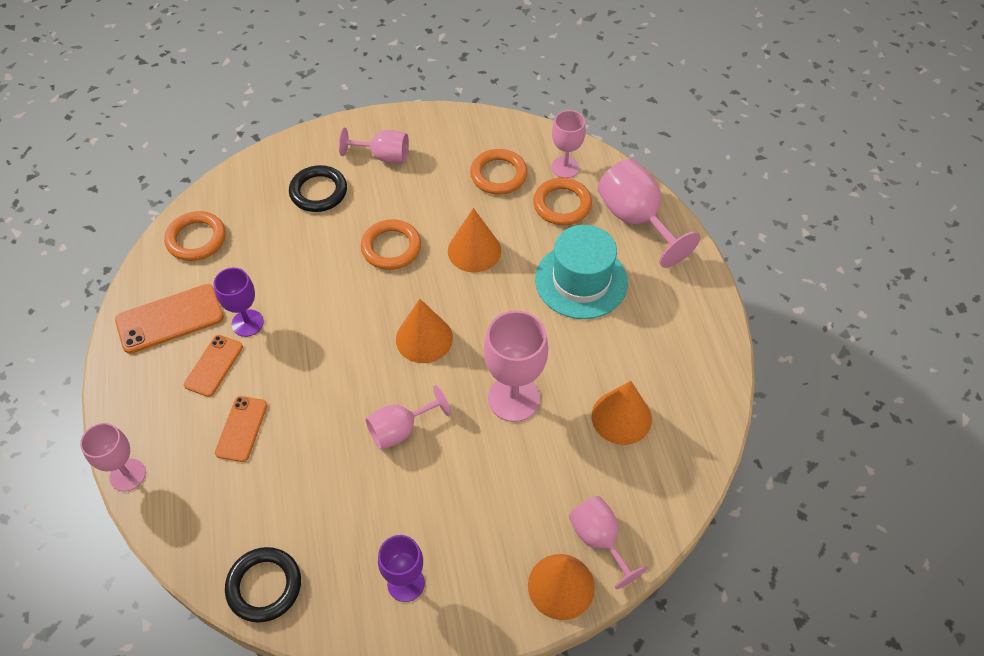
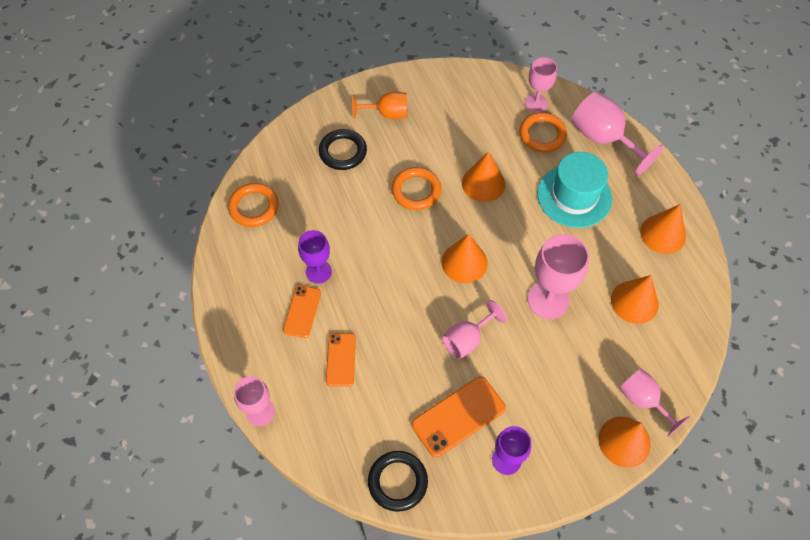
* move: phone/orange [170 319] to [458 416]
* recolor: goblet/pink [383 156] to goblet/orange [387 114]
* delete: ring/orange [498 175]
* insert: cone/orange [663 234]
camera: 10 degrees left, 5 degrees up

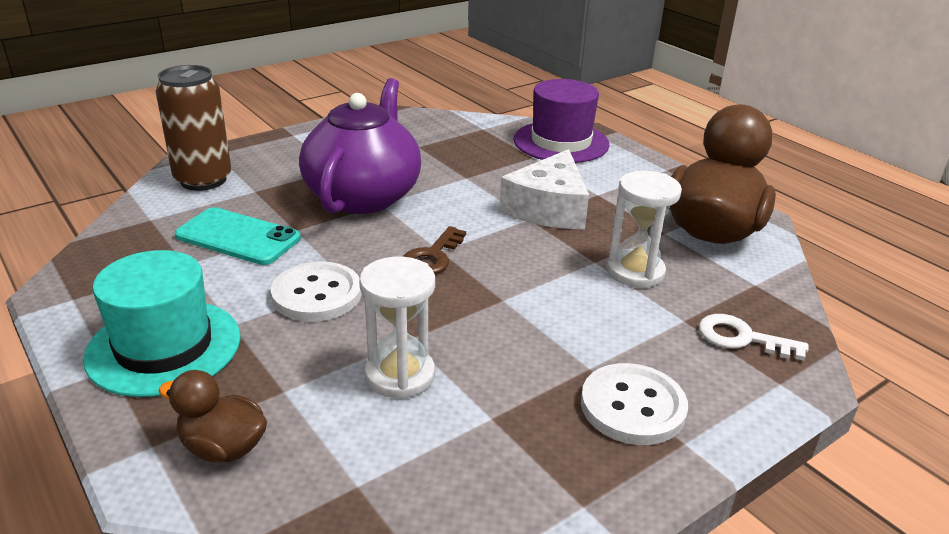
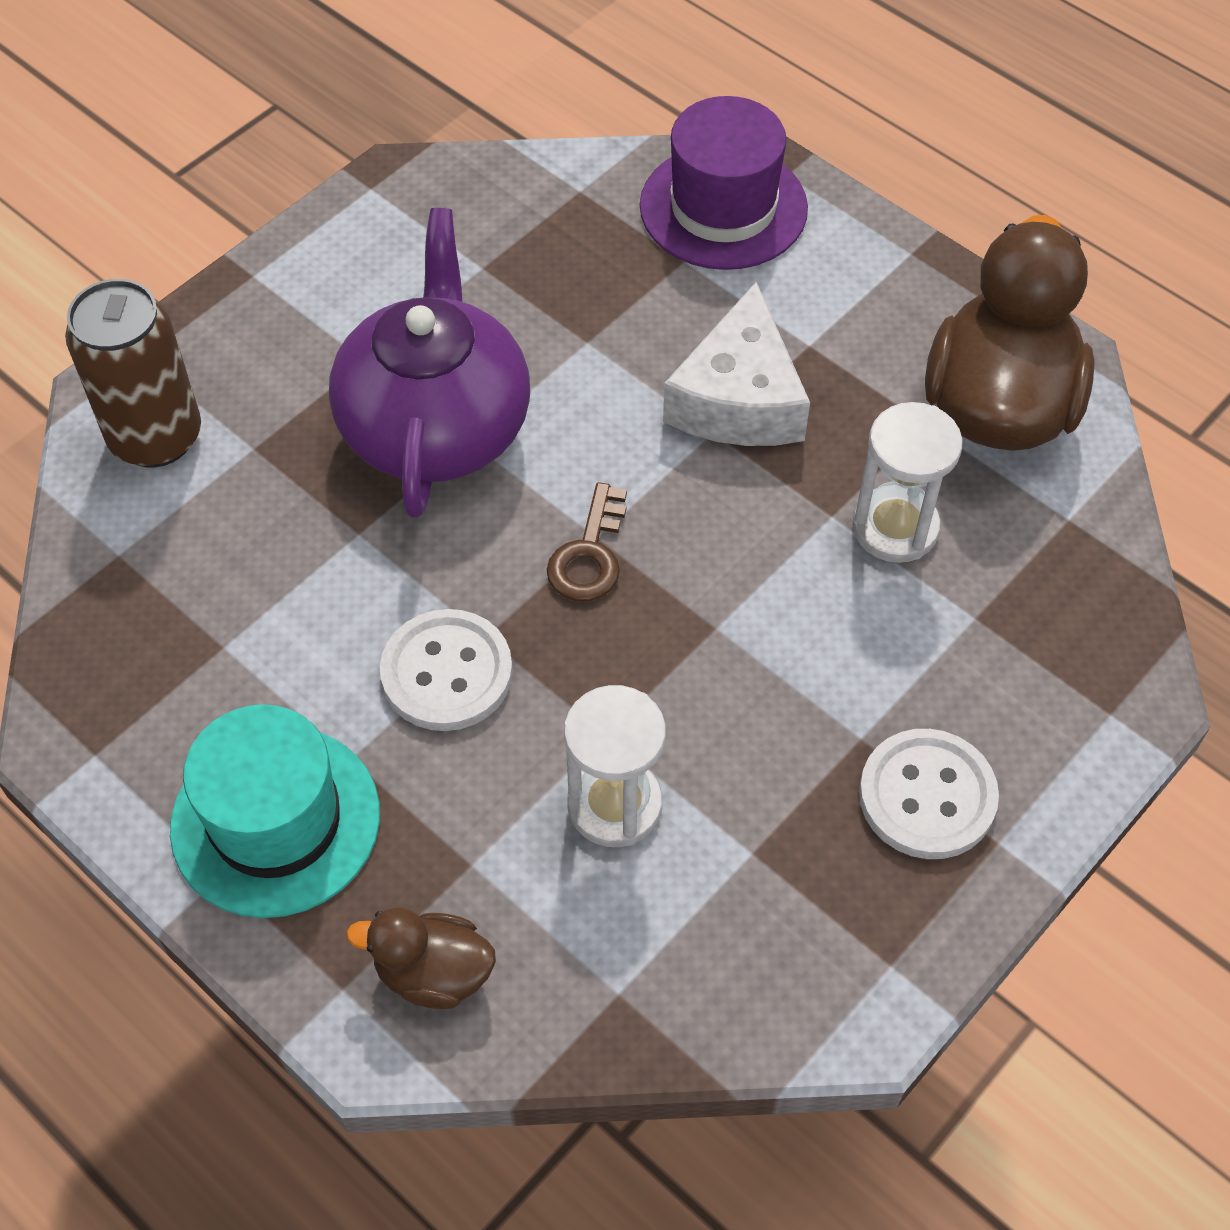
* delete: phone/turquoise [238 237]
* delete: key/white [742 338]
camera: 10 degrees left, 25 degrees up

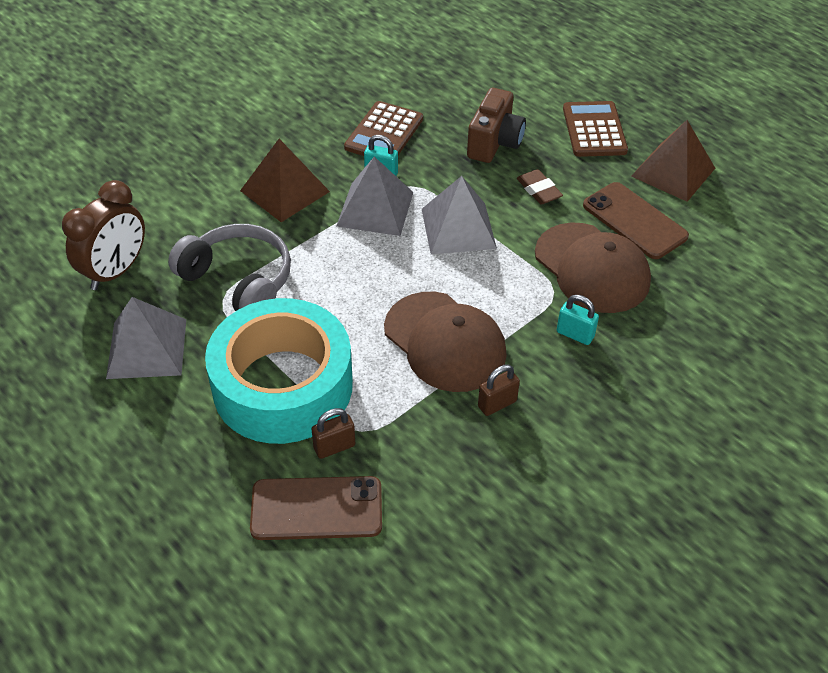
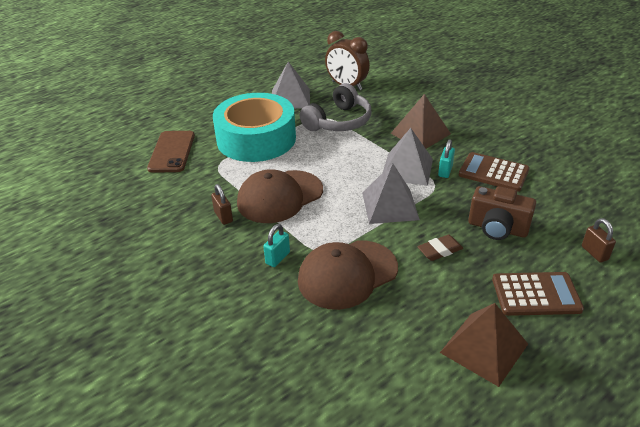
* move: padlock/brown [334 447] to [594 253]
* delete: phone/brown [634 221]
camera: 95 degrees right, 10 degrees down

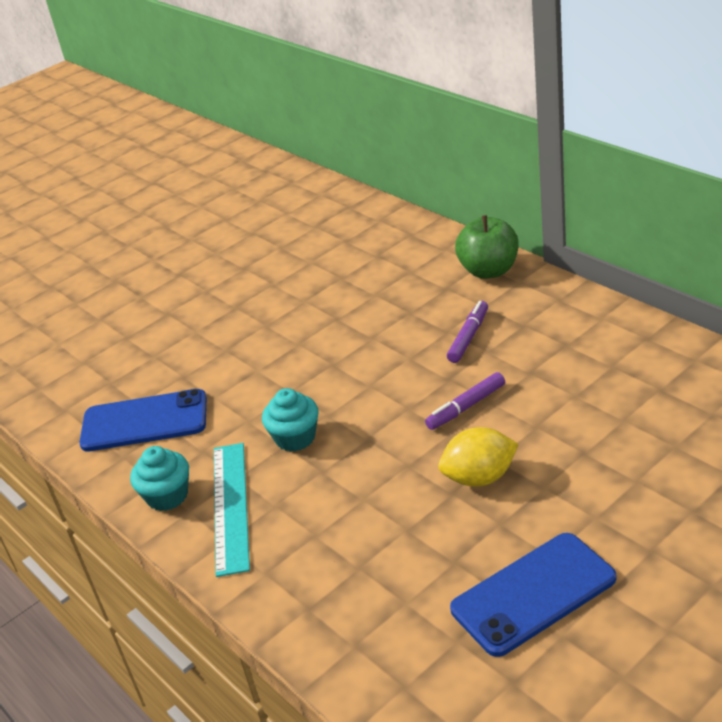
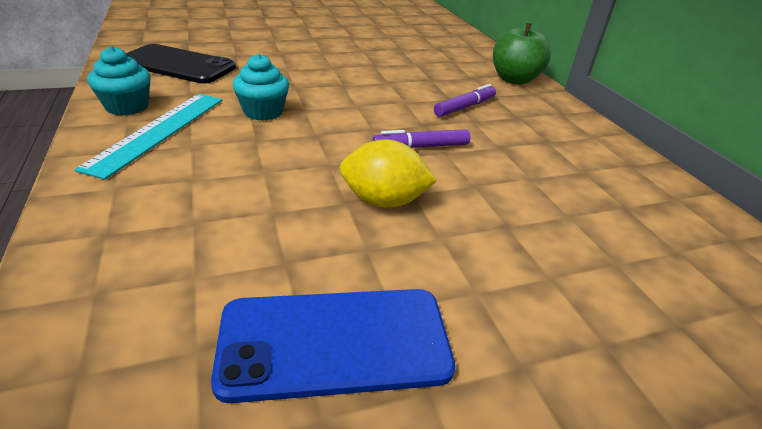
* recolor: phone/blue [144 421] to phone/black [178 65]
camera: 15 degrees right, 0 degrees up

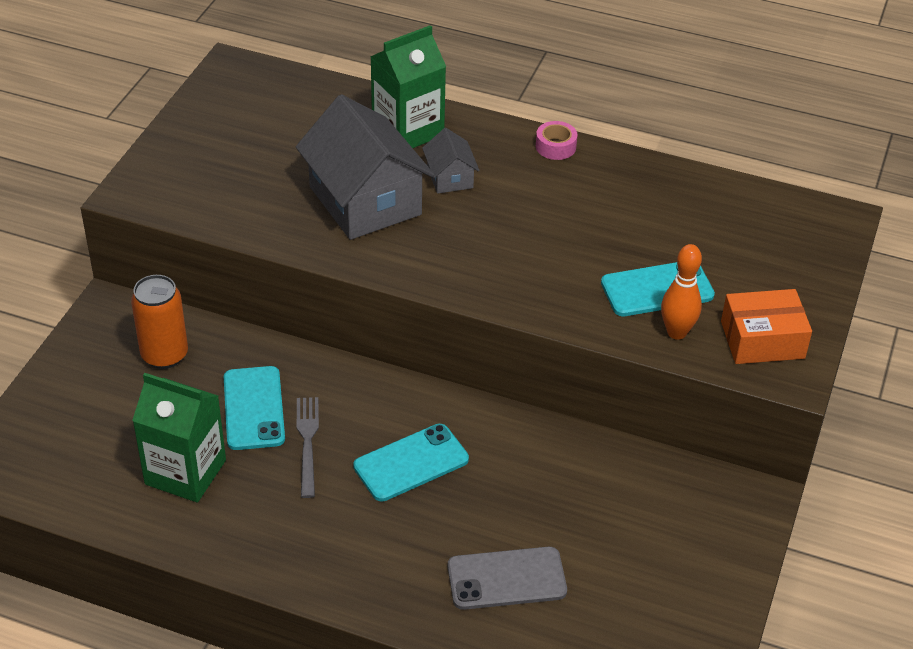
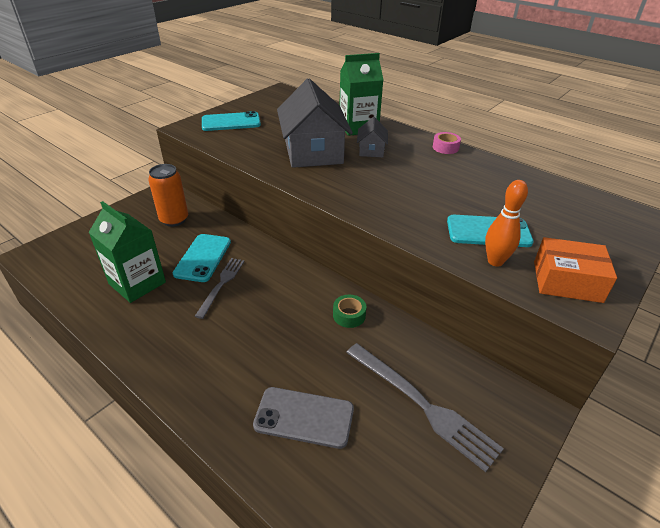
* move: phone/turquoise [411 463] to [231 122]
* insert: tape/green [349 315]
* insert: fork/grey [422 405]
camera: 20 degrees right, 5 degrees down

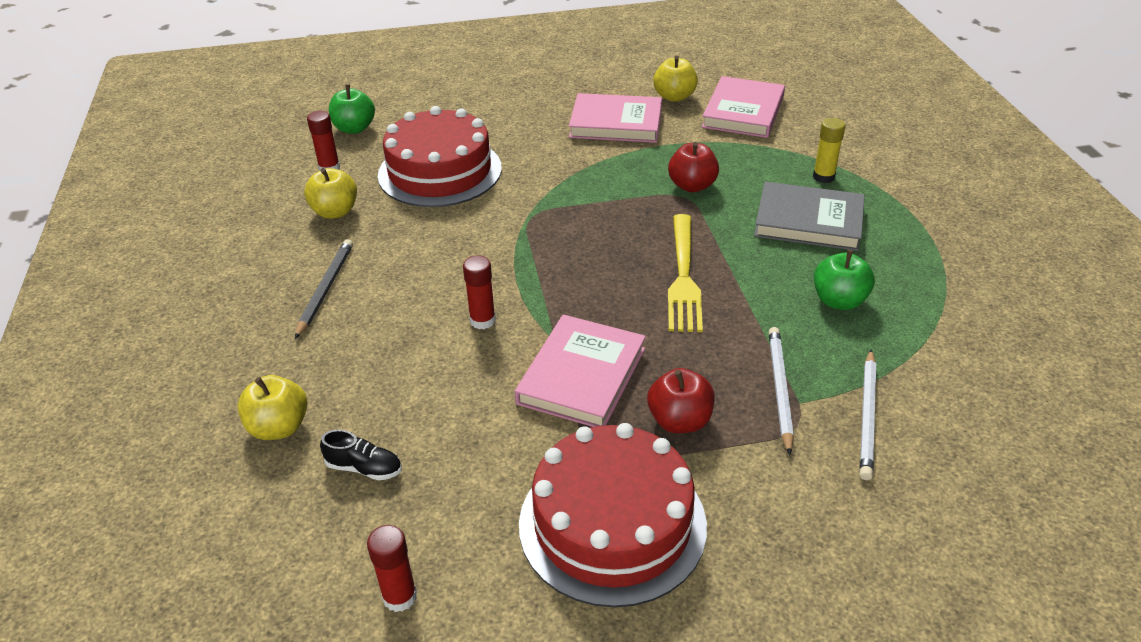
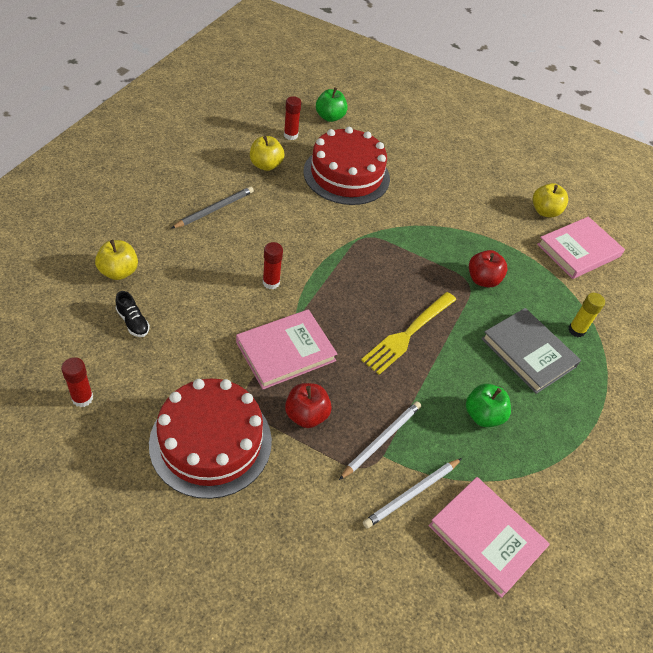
* move: book/pink [616 123] to [486 537]
camera: 30 degrees right, 10 degrees up

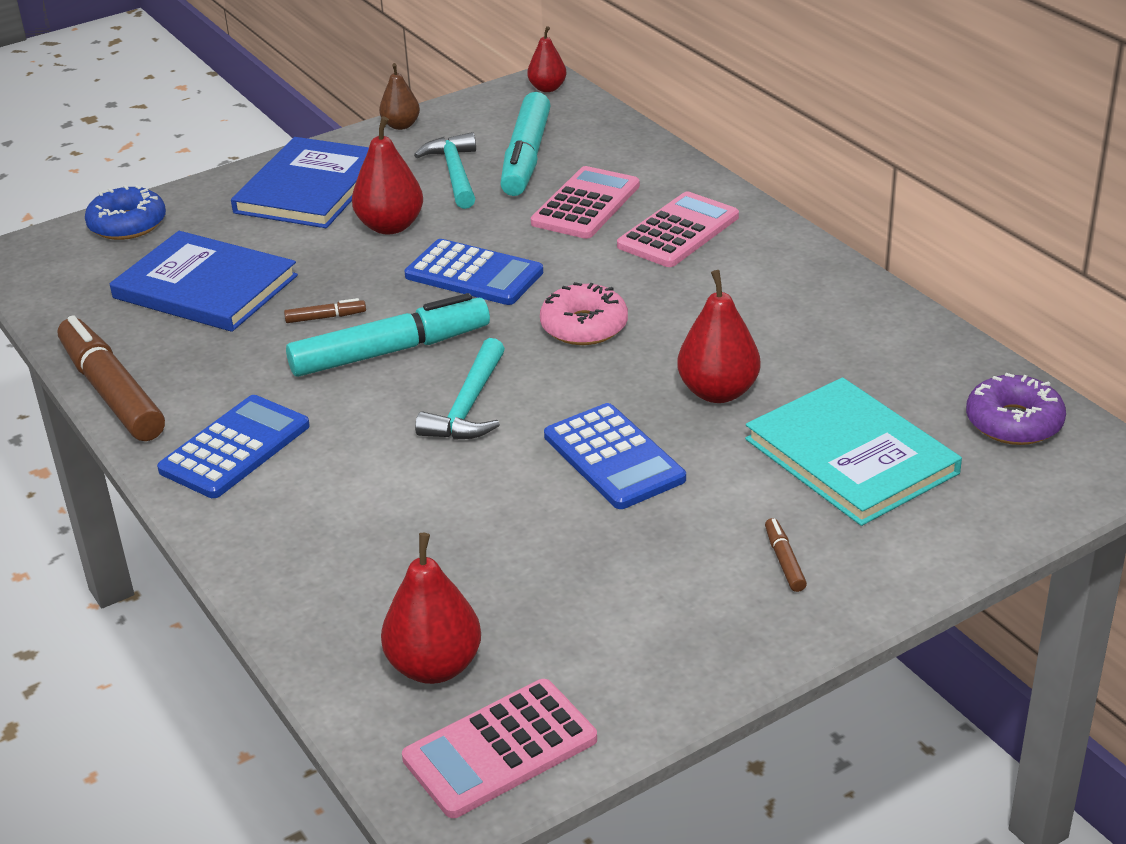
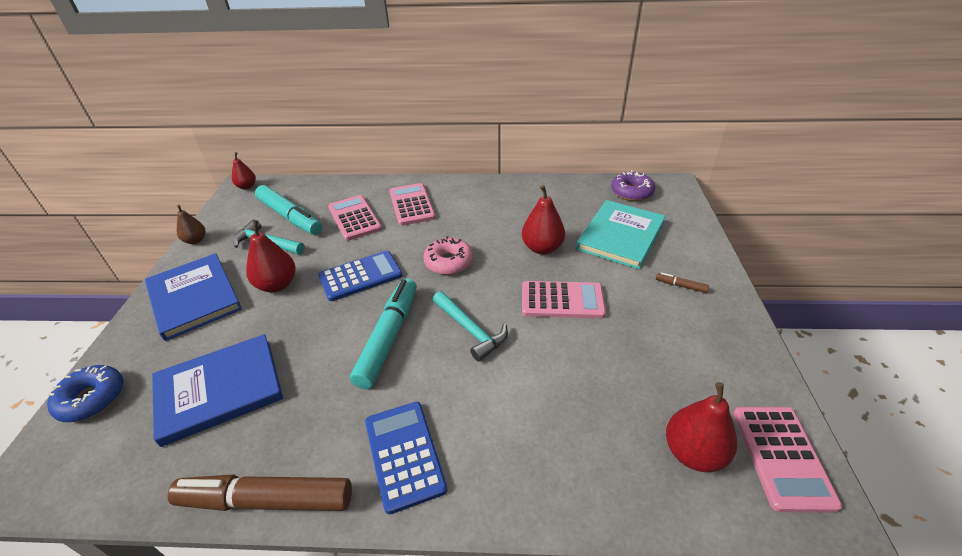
* delete: marker/brown [325 317]
* recolor: calculator/blue [614 458] to calculator/pink [562 300]
* rotate: book/turquoise [851 456] = [620 236] 60 degrees counterclockwise
camera: 55 degrees left, 5 degrees up

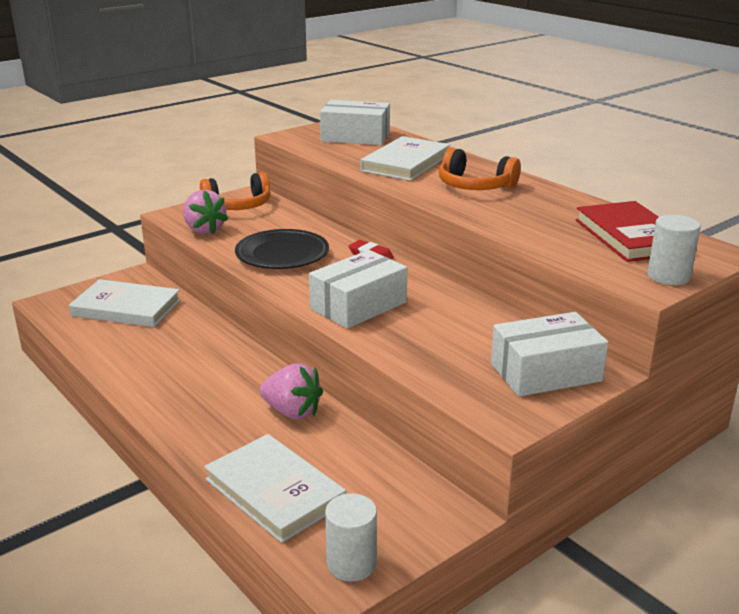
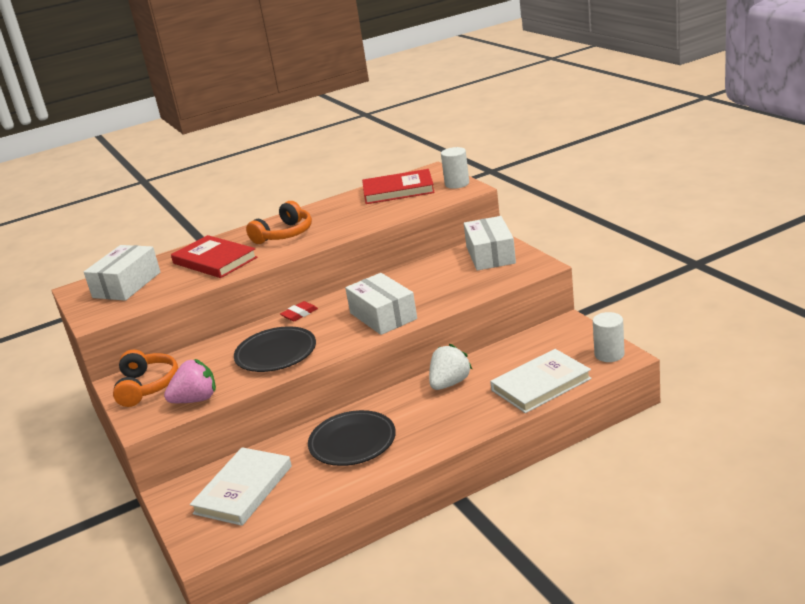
* recolor: strawberry/pink [292 412] to strawberry/white [450 383]
* recolor: book/white [406 163] to book/red [215 260]
* insert: plate/black [352 442]
camera: 75 degrees left, 0 degrees up

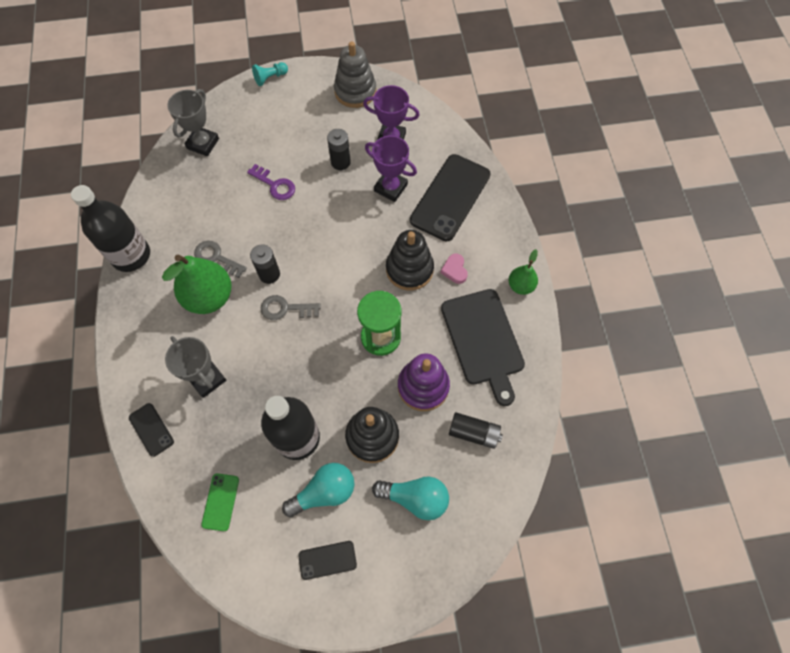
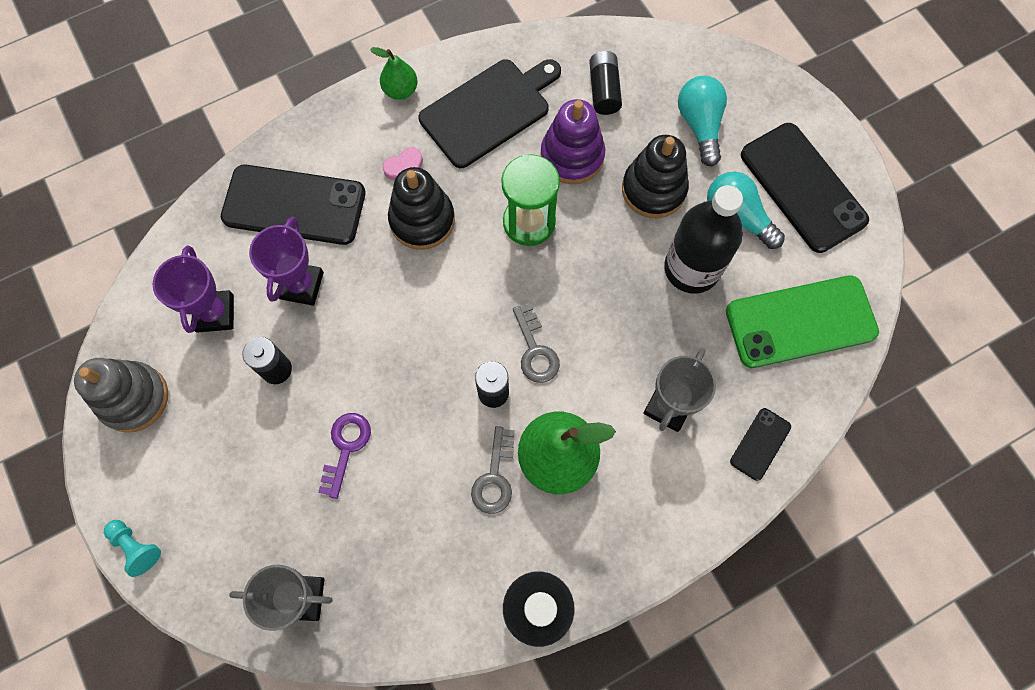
* resize: phone/green [220 502] = [800 321] x2.13
* resize: phone/black [327 560] = [802 187] x2.13
camera: 110 degrees left, 5 degrees up

